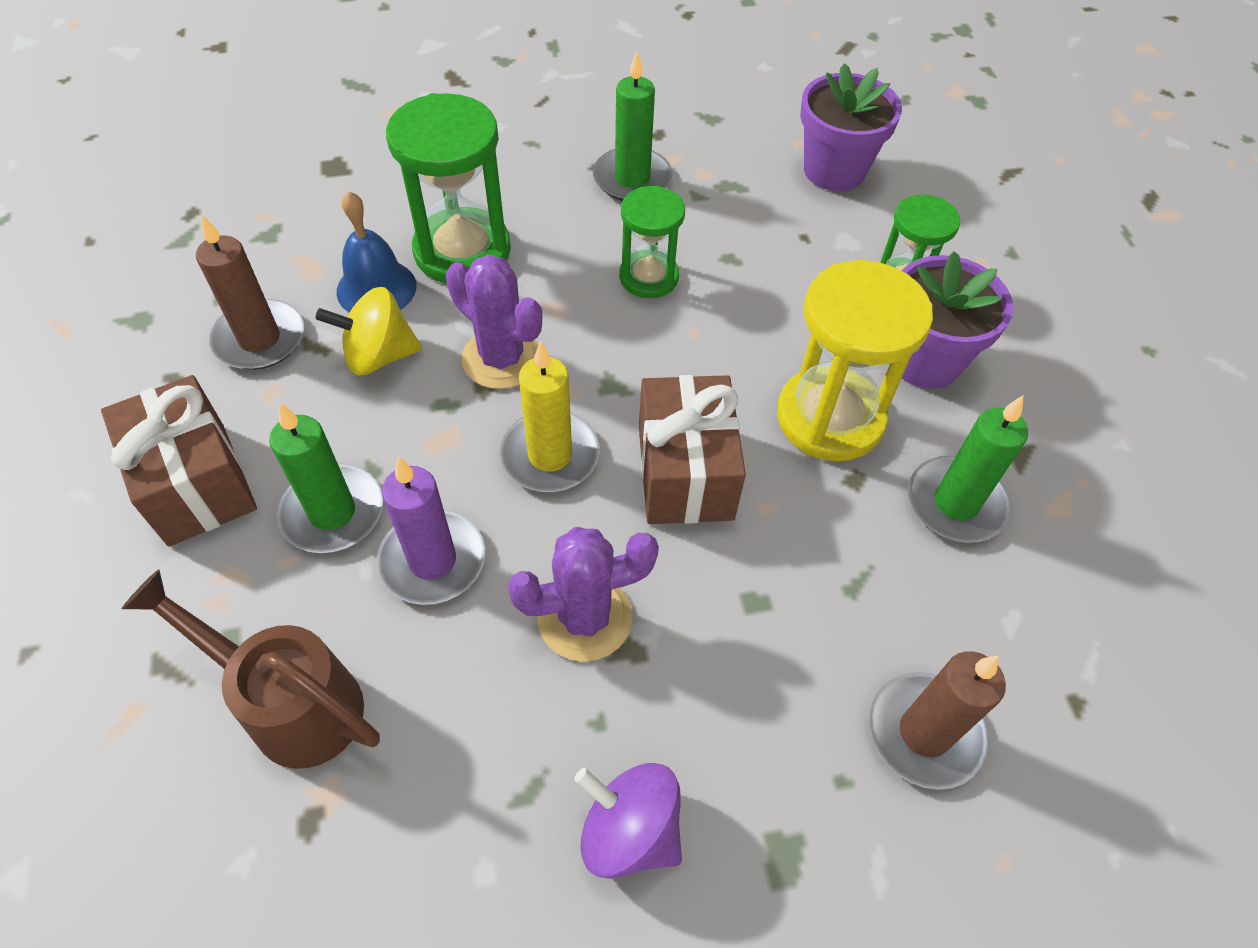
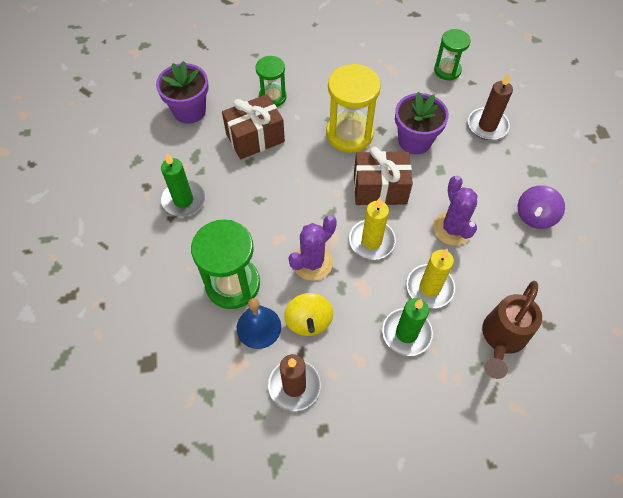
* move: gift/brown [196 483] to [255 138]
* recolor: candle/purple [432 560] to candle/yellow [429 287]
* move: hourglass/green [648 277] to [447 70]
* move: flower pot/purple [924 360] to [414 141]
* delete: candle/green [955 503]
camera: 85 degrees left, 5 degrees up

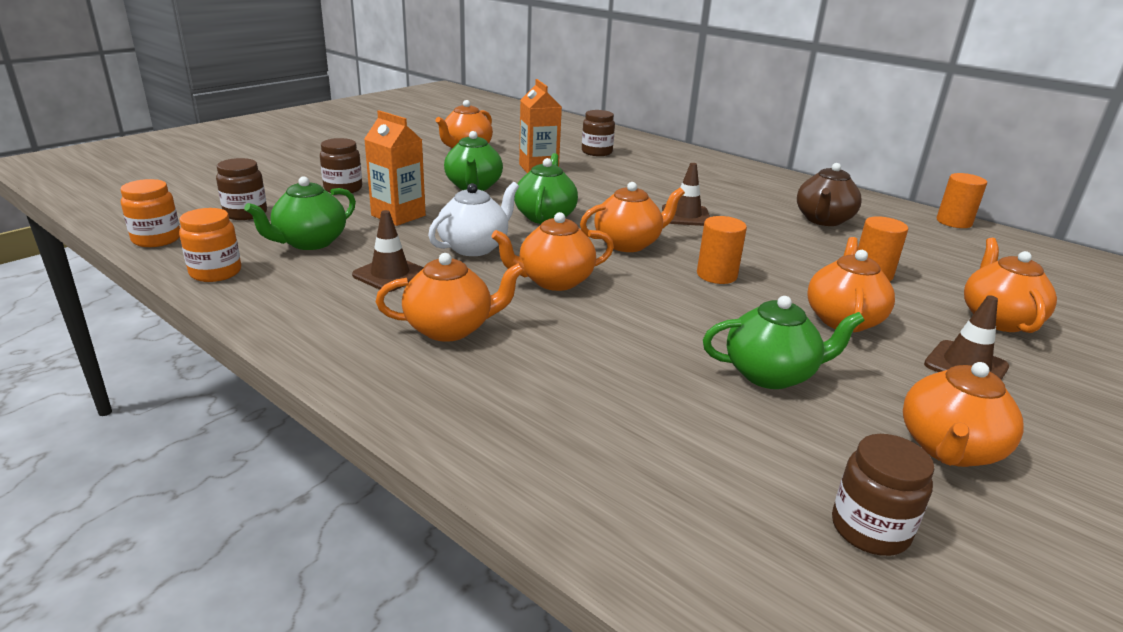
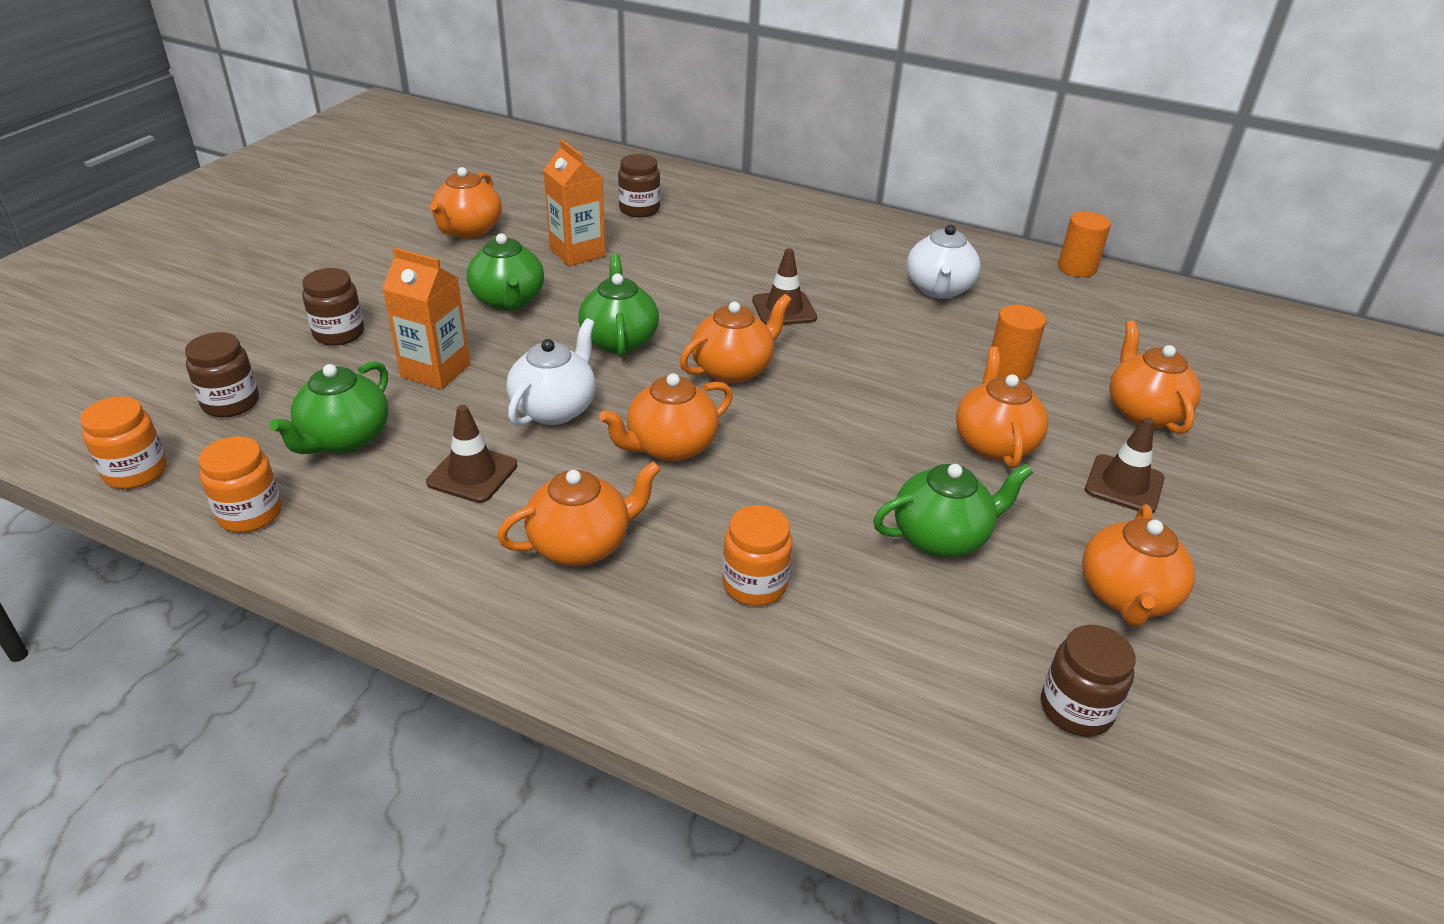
* delete: cylinder/orange [716 275]
* recolor: teapot/brown [823 220] to teapot/white [938 289]
* insert: jar/orange [754 584]
camera: 15 degrees left, 10 degrees up

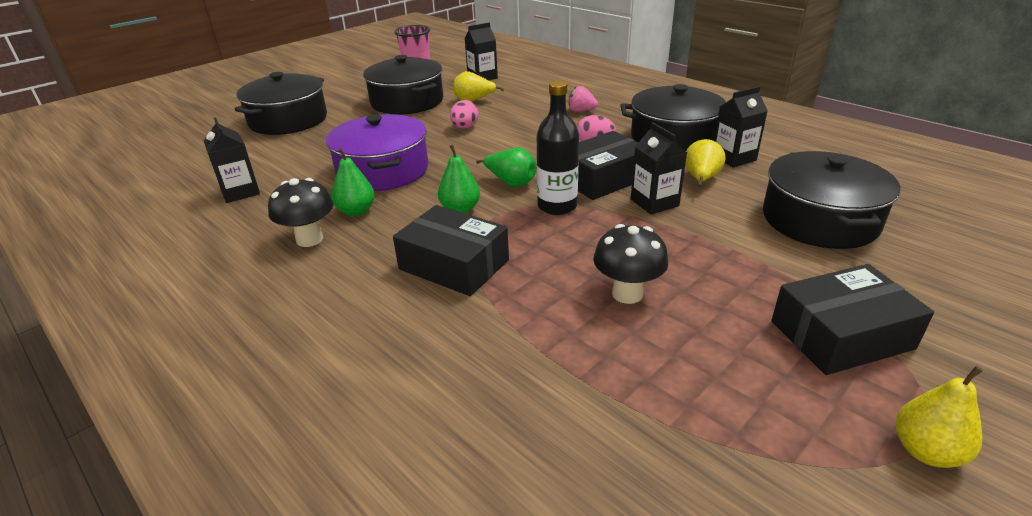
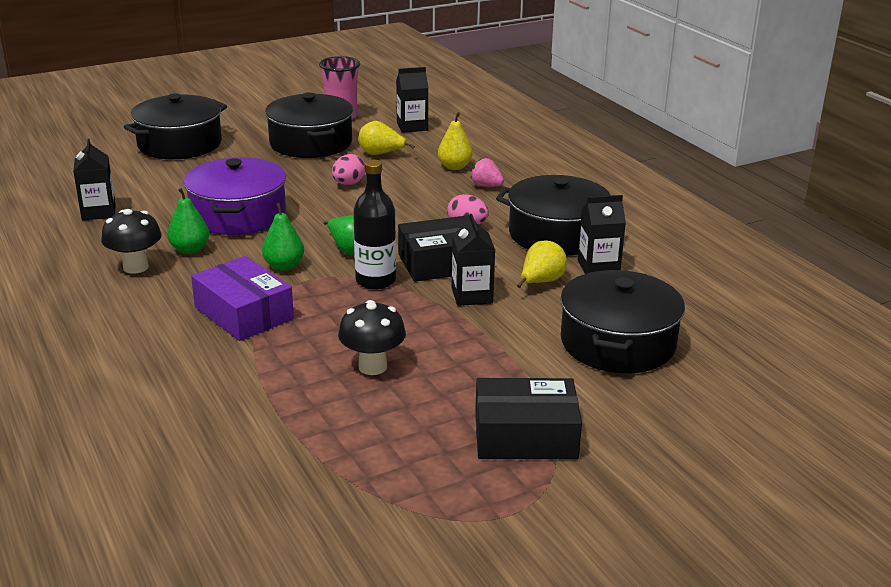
* recolor: box/black [454 265] to box/purple [243 313]
* move: pear/yellow [926 451] to [454 167]
camera: 15 degrees right, 5 degrees down

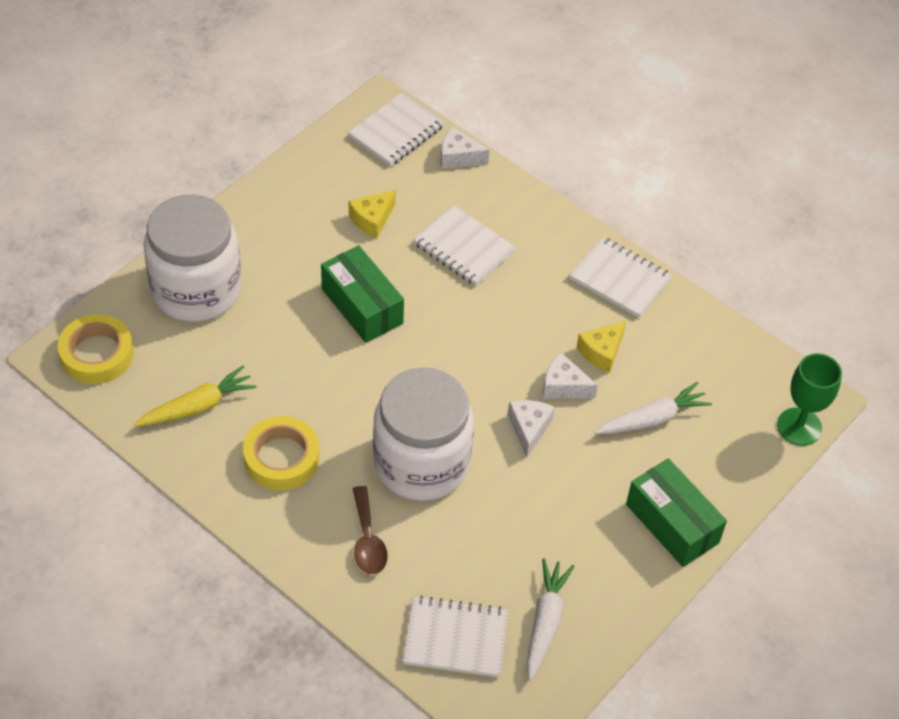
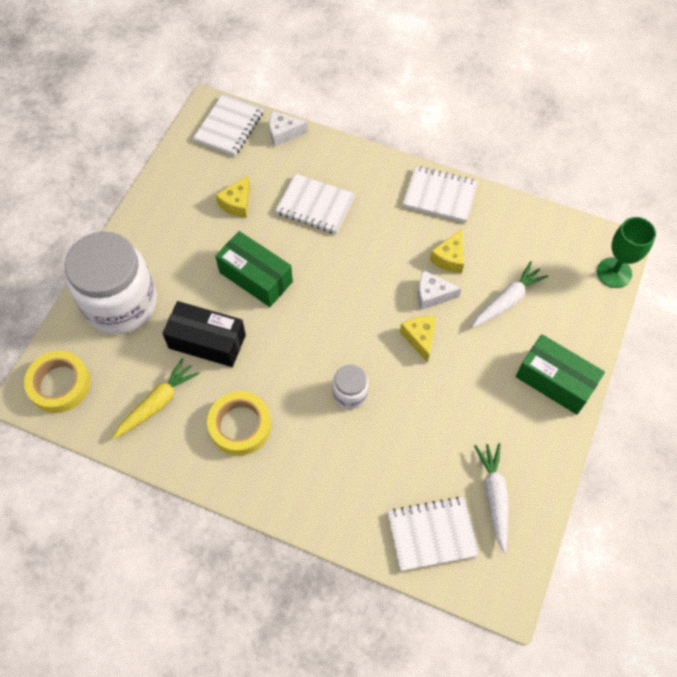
* delete: spoon/brown [367 540]
* resize: jar/white [421 463] = [350 393] x0.45
* recolor: cheese/white [529 428] to cheese/yellow [420 338]
* insert: box/black [207 341]
camera: 15 degrees left, 10 degrees up

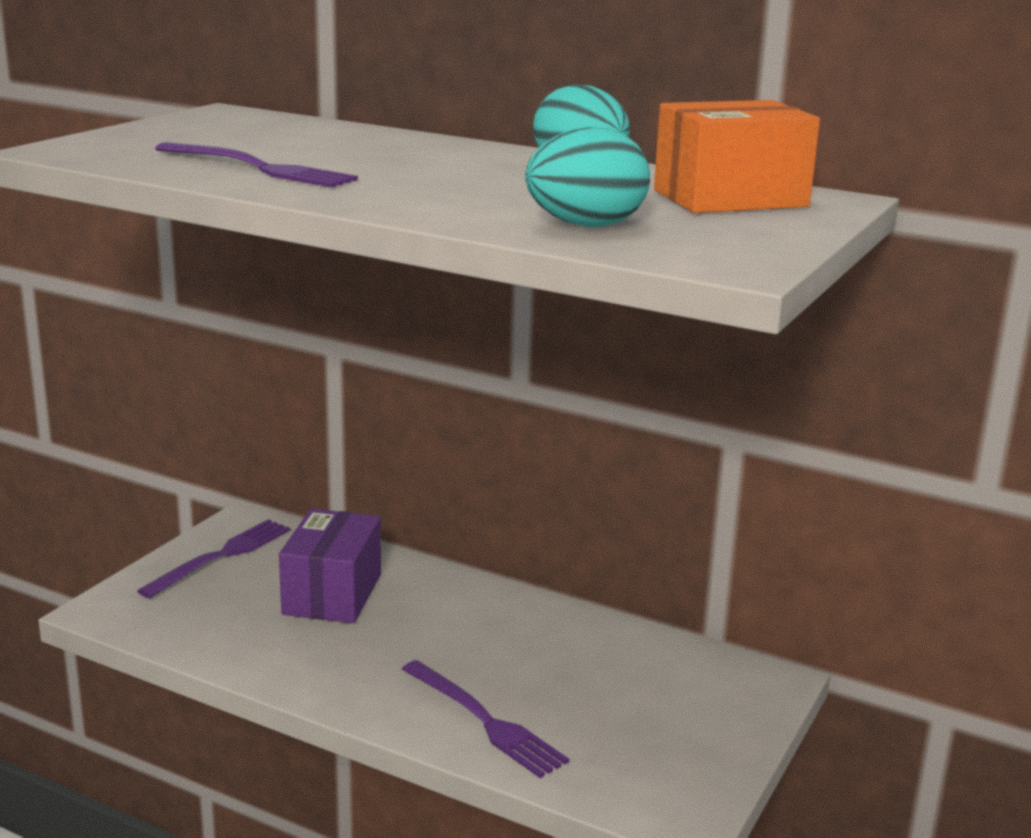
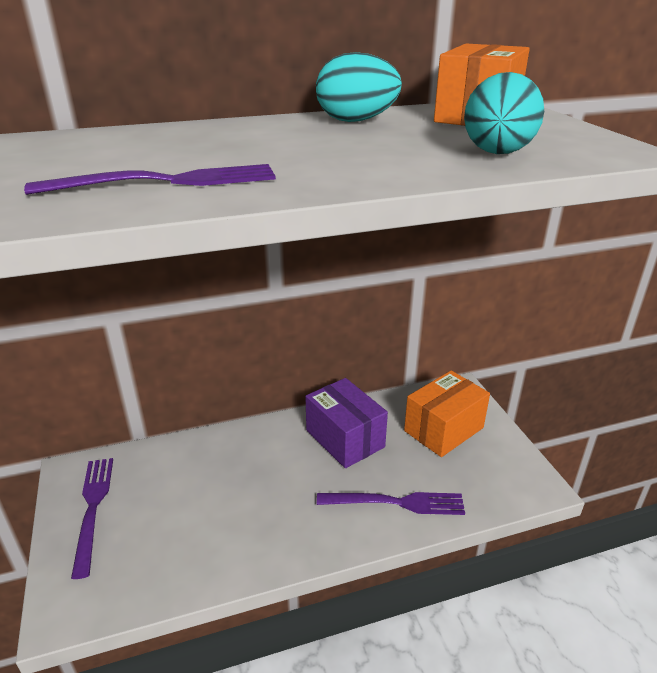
* move: box/purple [332 594] to [345 438]
* insert: box/orange [443 429]
camera: 45 degrees left, 10 degrees up

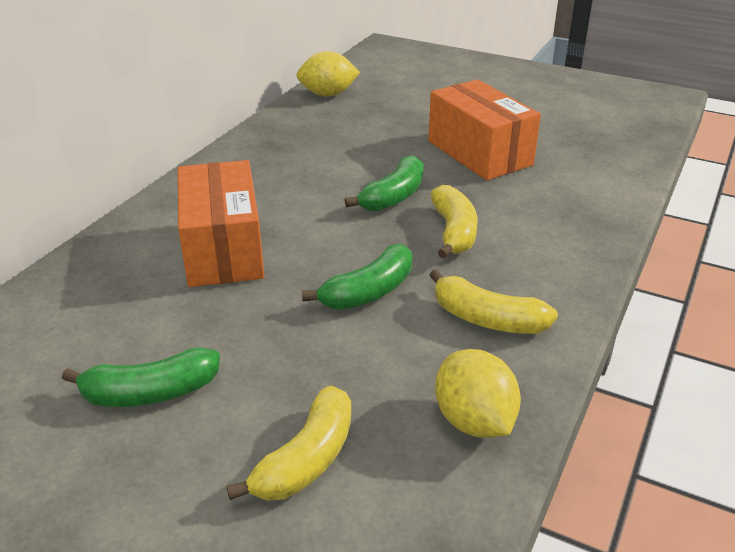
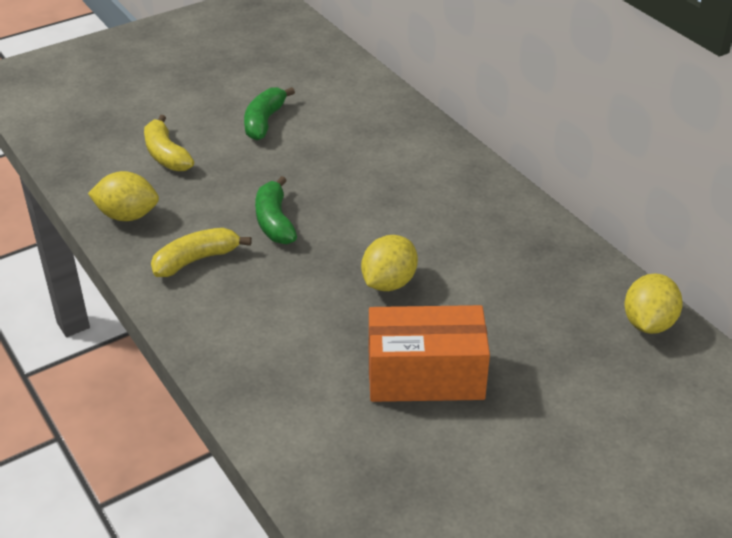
* delete: box/orange [223 249]
* replace: banana/green [393 196] to lemon/yellow [389 283]
* delete: banana/yellow [453 232]
camera: 120 degrees right, 5 degrees up

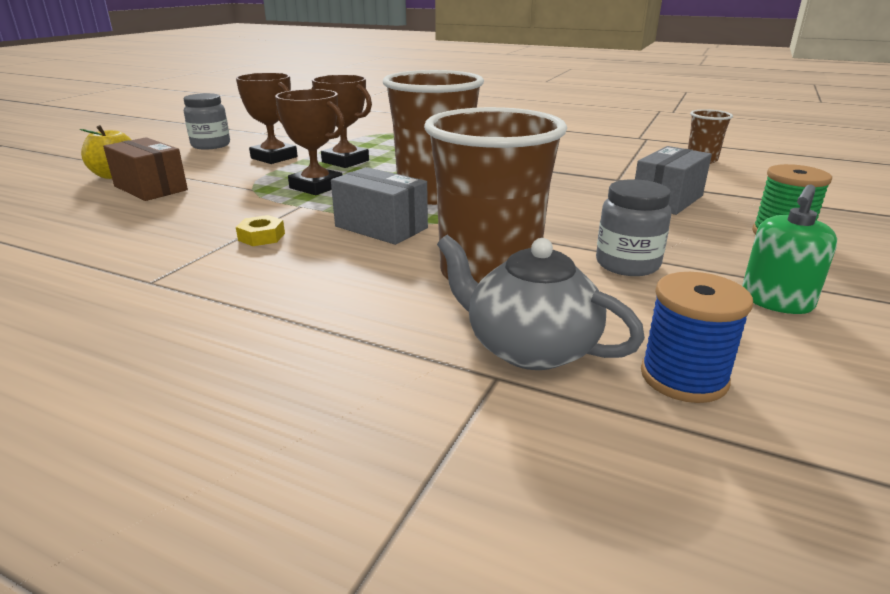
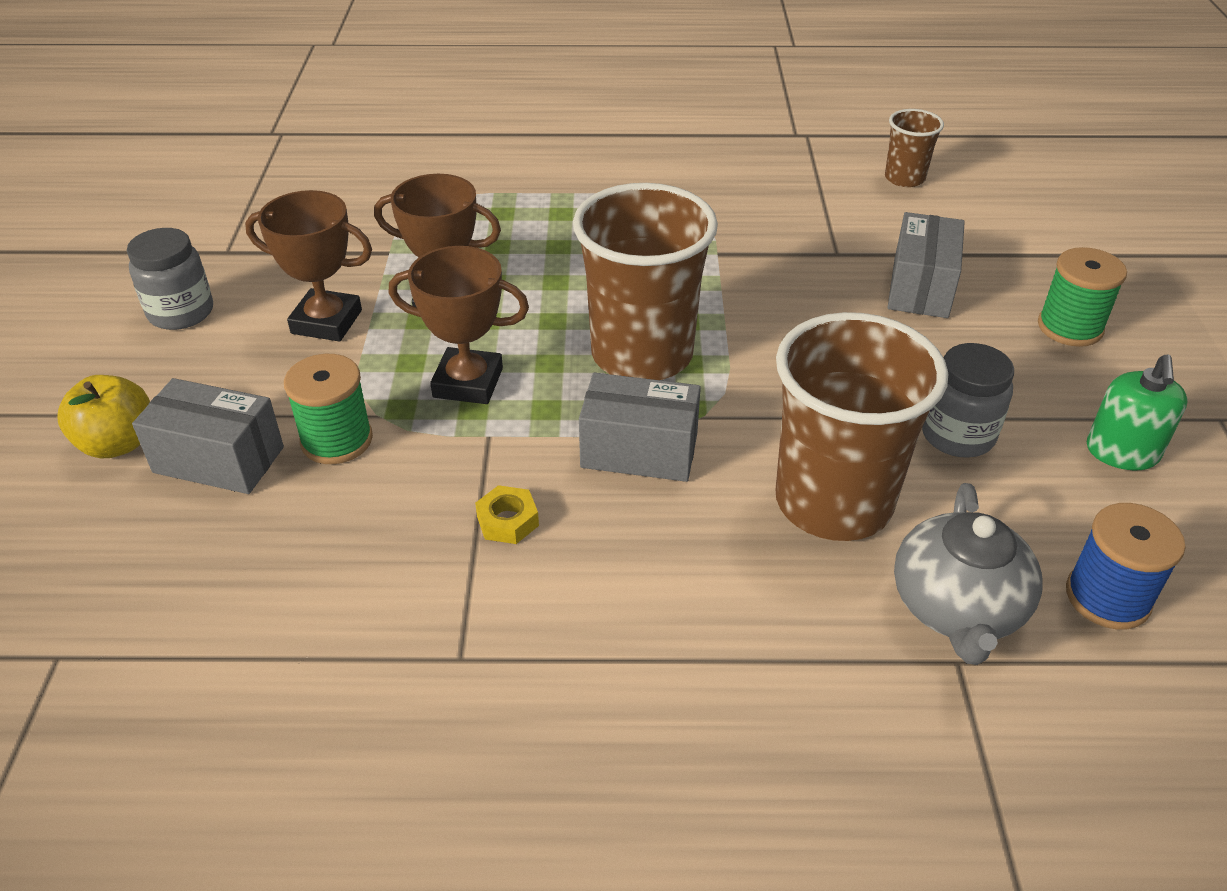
* recolor: box/brown [150 188] to box/grey [219 460]
* rotate: teapot/grey [529 347] = [957 608] 90 degrees counterclockwise
* insert: spool/green [337 440]
camera: 25 degrees left, 15 degrees up

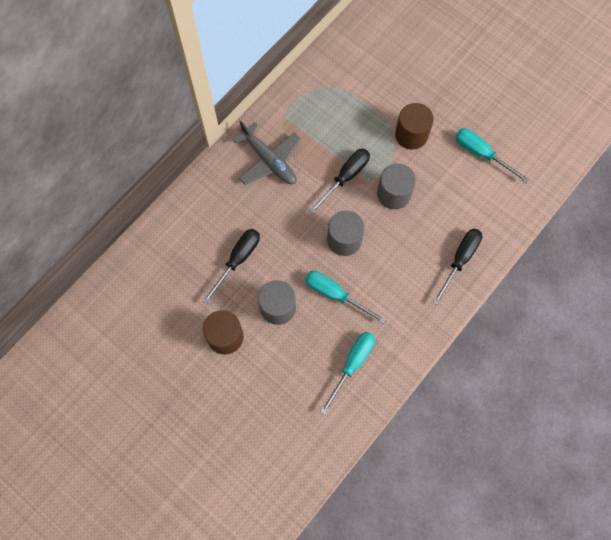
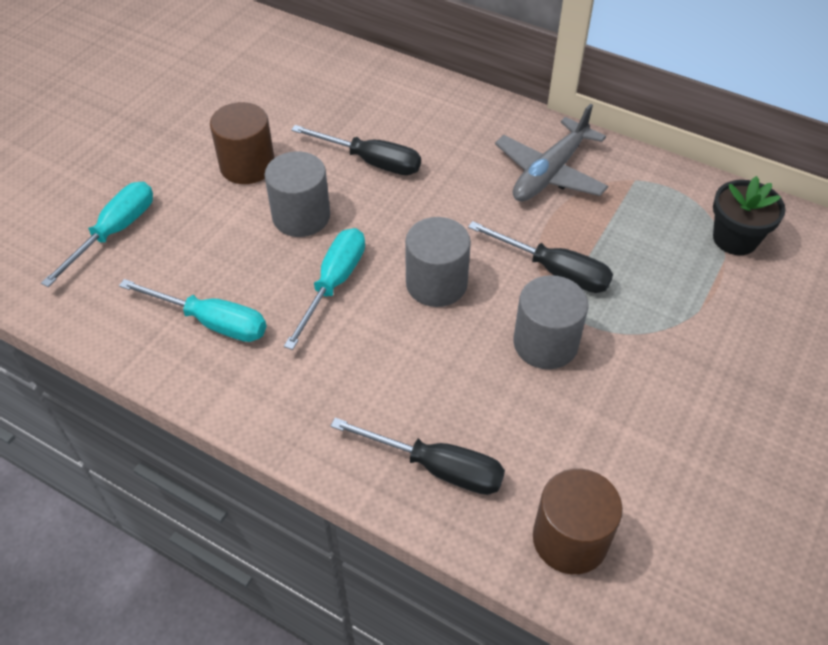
* move: cylinder/brown [411 135] to [570 539]
* move: screwdriver/turquoise [481 154] to [115 232]
* insert: flower pot/black [735 239]
camera: 80 degrees right, 20 degrees down

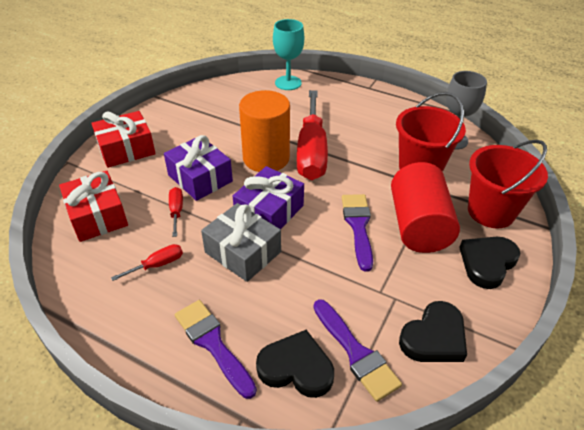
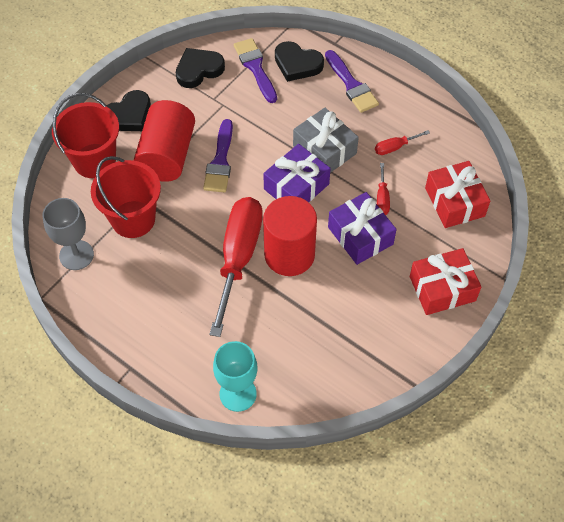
* recolor: cylinder/orange [266 158] to cylinder/red [289 255]
camera: 170 degrees left, 15 degrees up

